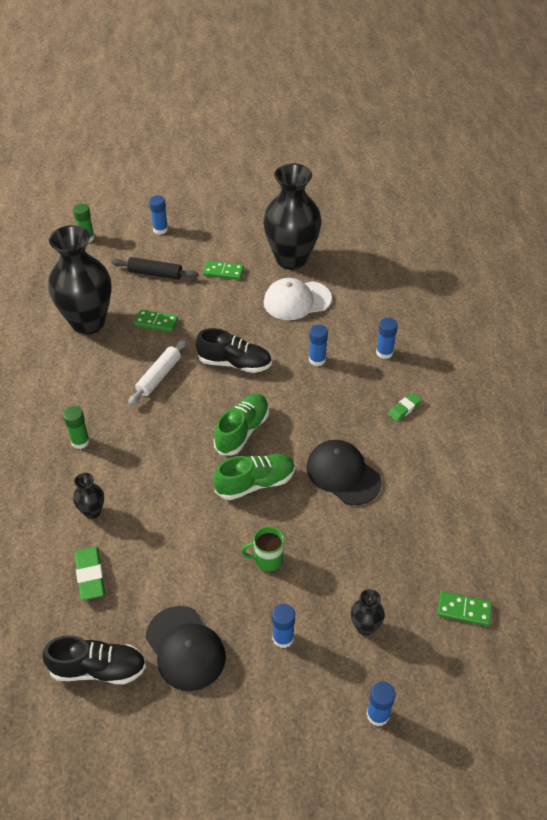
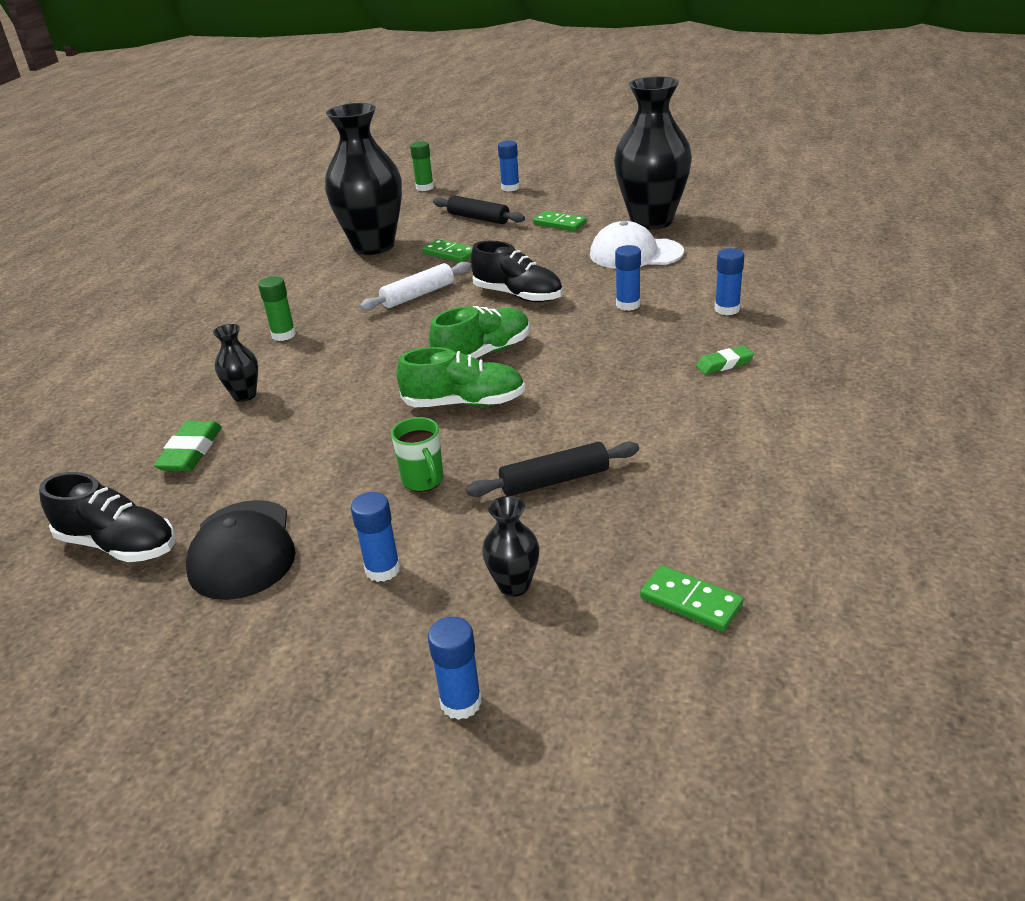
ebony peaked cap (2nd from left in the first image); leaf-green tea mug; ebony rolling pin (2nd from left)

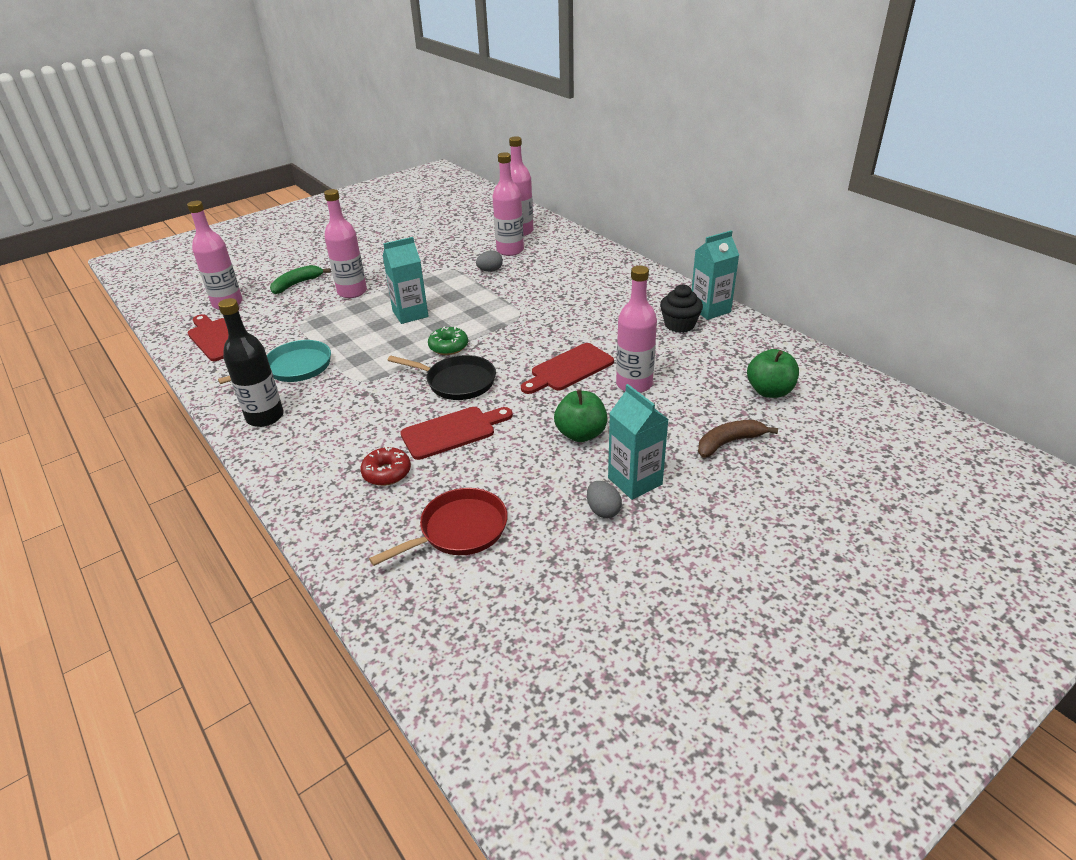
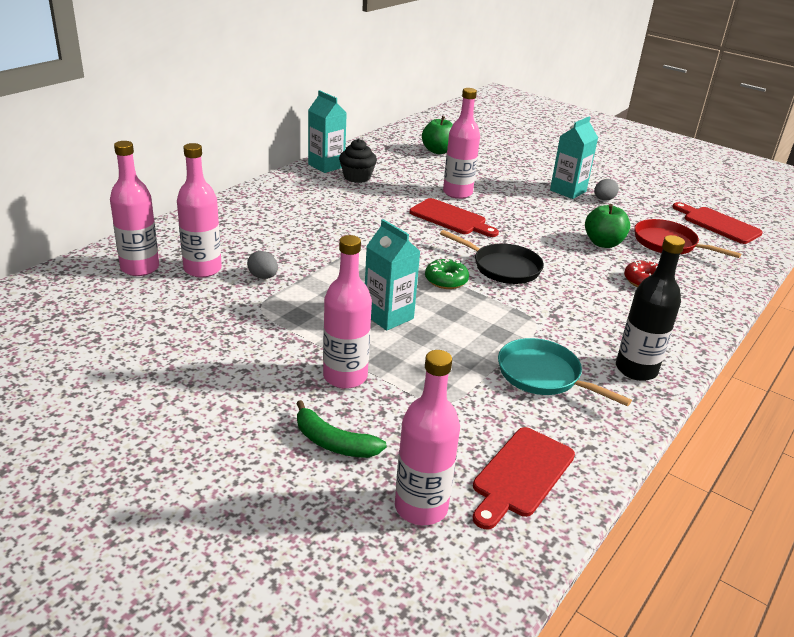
ebony skillet; leaf-green apple (2nd from left); red bread board (3rd from left); dark brown banana

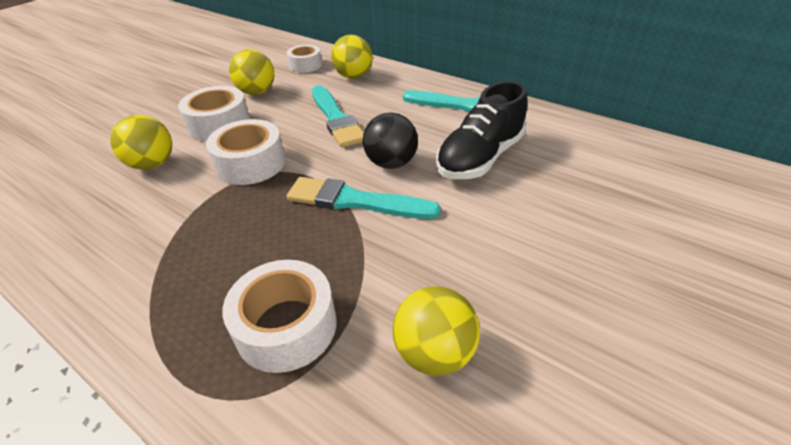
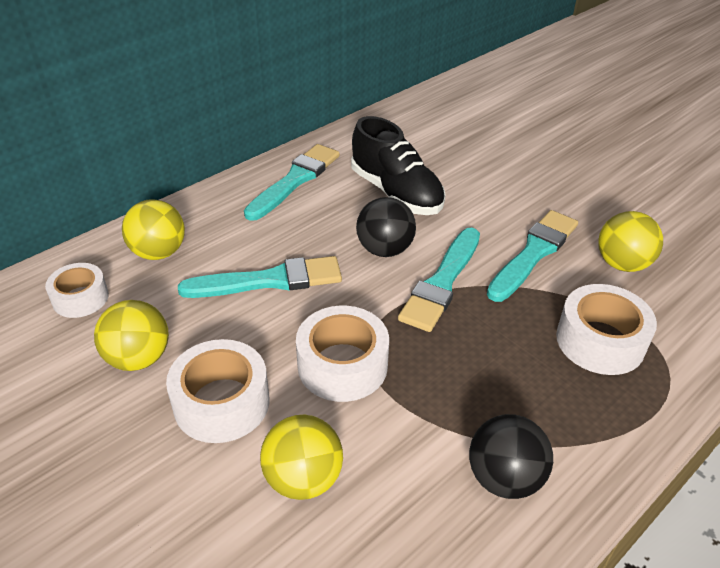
turquoise paint brush (4th from left); ebony sphere (2nd from left)

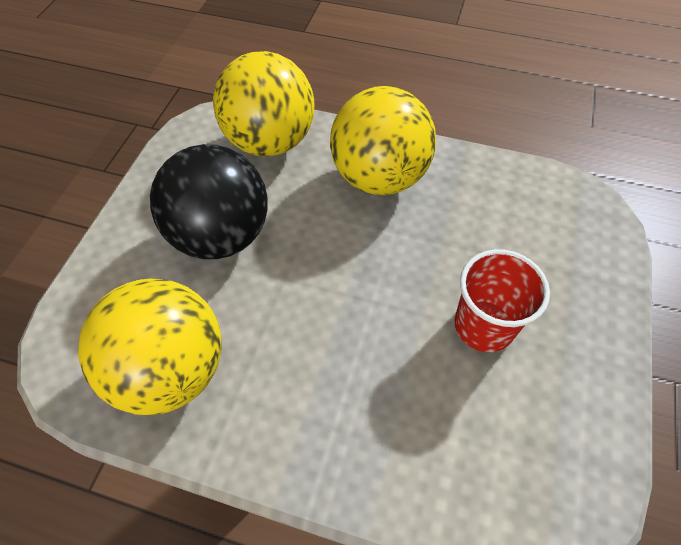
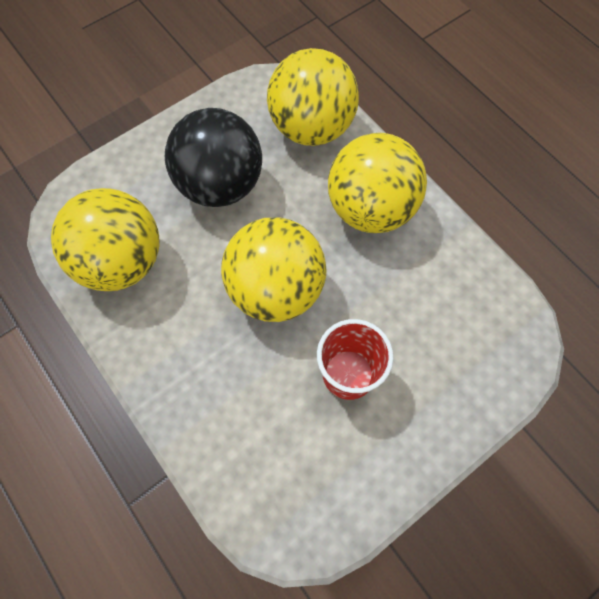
yellow sphere (2nd from left)

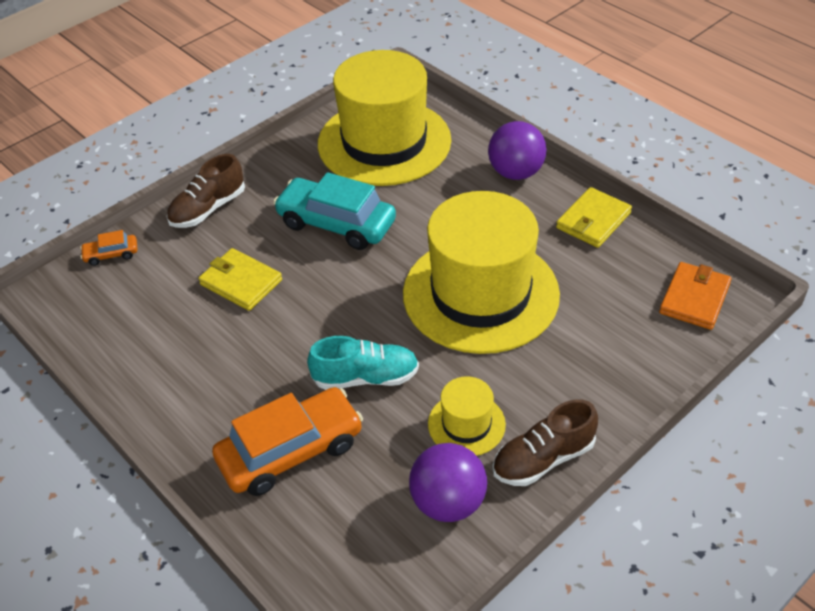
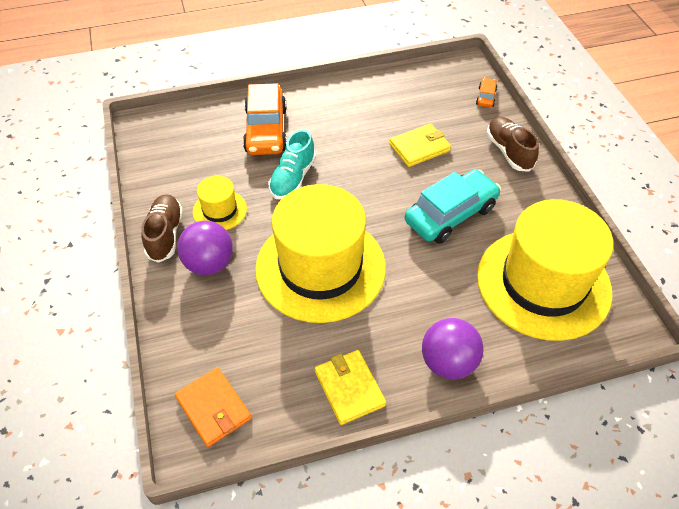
purple sphere (1st from left)

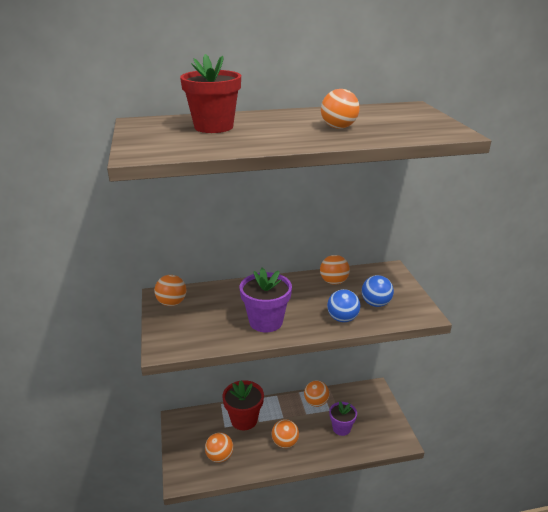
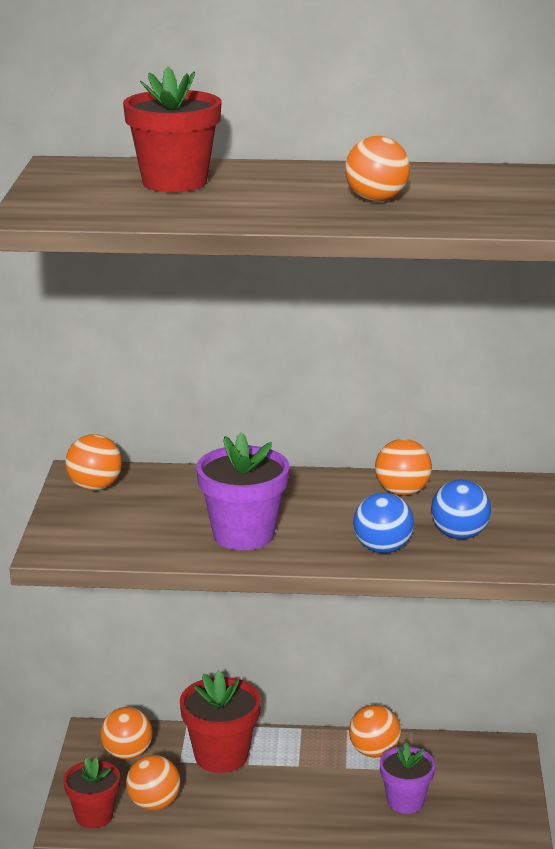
orange sphere (2nd from left); red plant pot (1st from left)

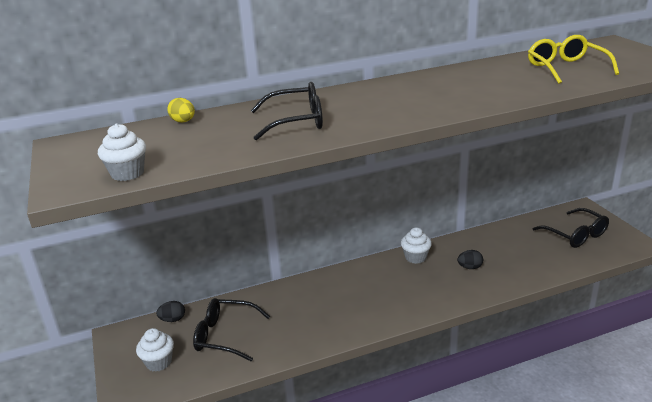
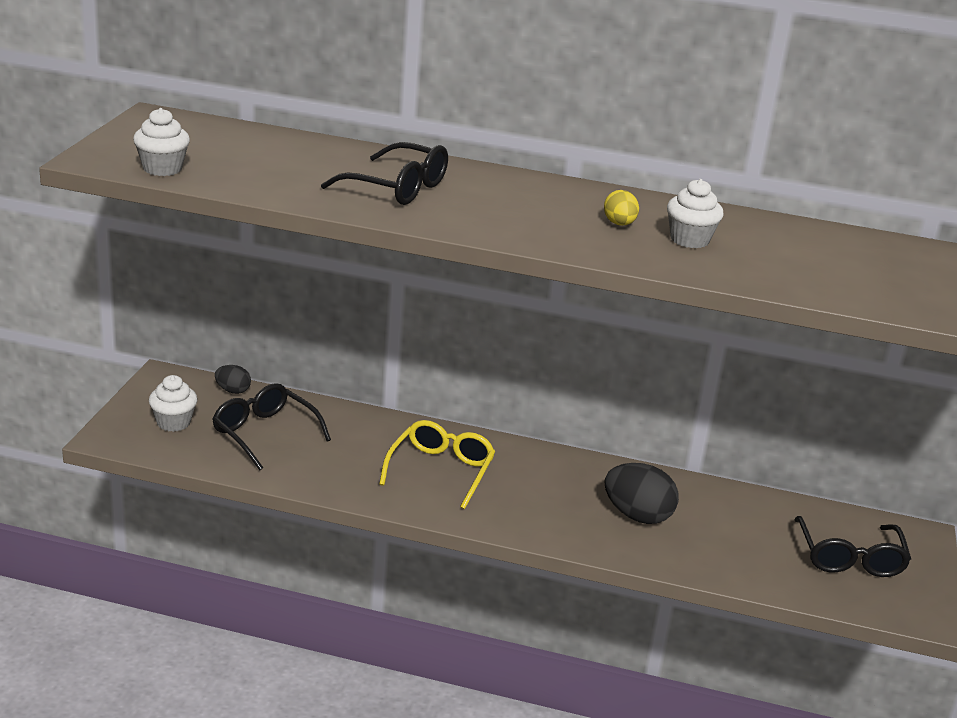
yellow eyeglasses; yellow toy egg; snow-white fairy cake (3rd from left); ebony toy egg (2nd from left)

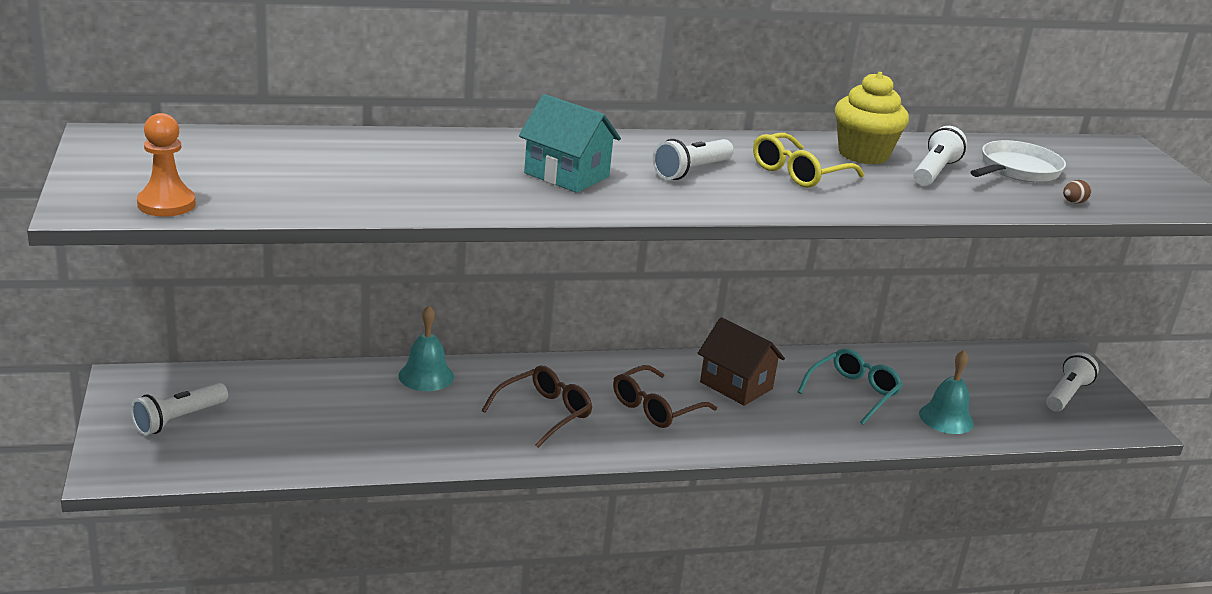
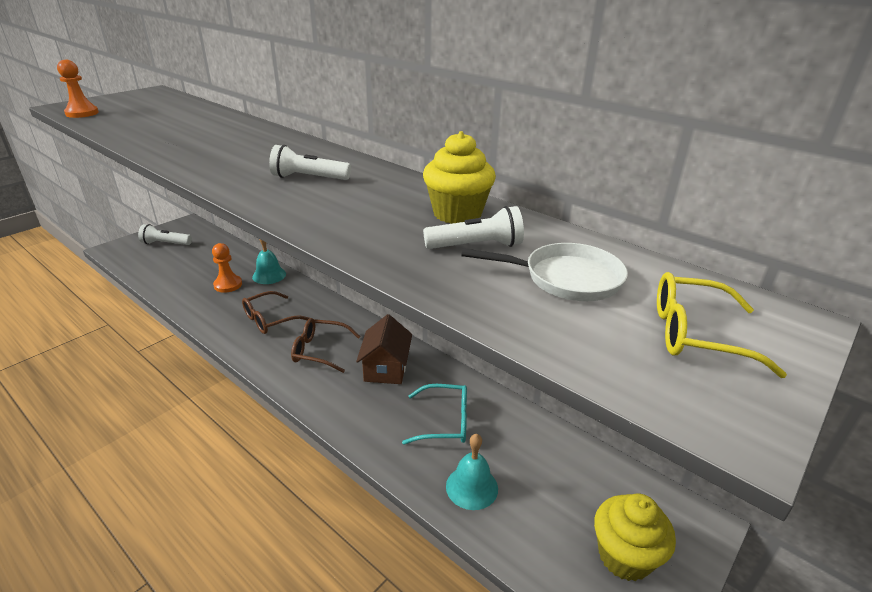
turquoise cottage; yellow eyeglasses; dark brown toy egg; yellow fairy cake (2nd from left); dark brown eyeglasses (1st from left); orange chess pawn (2nd from left)

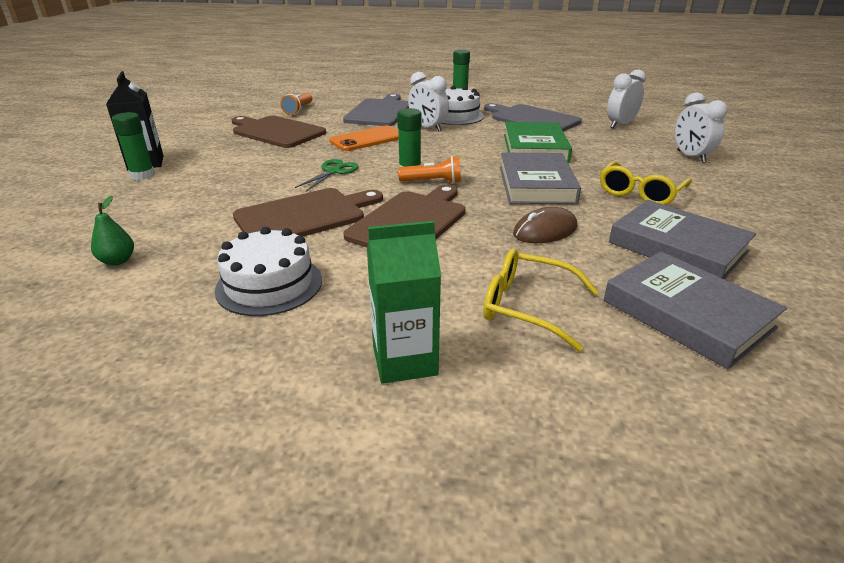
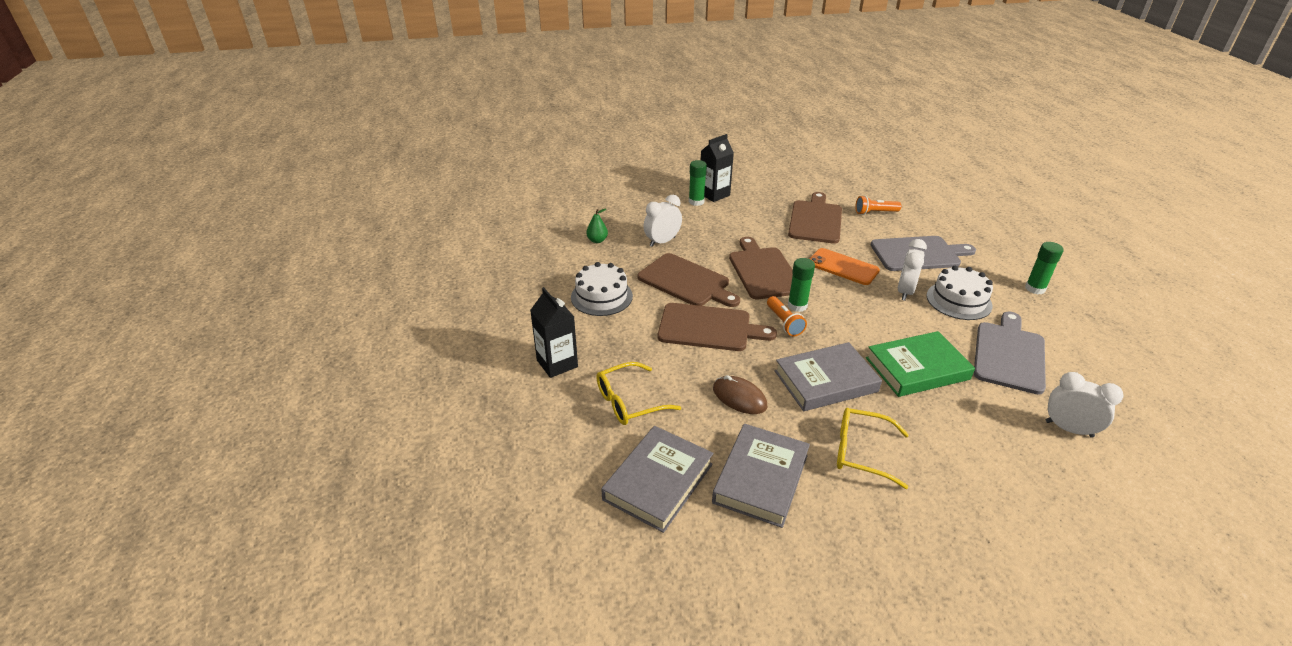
snow-white bedside clock (1st from left); dark brown bread board (3rd from left); ebony milk carton (1st from left); yellow eyeglasses (1st from left)

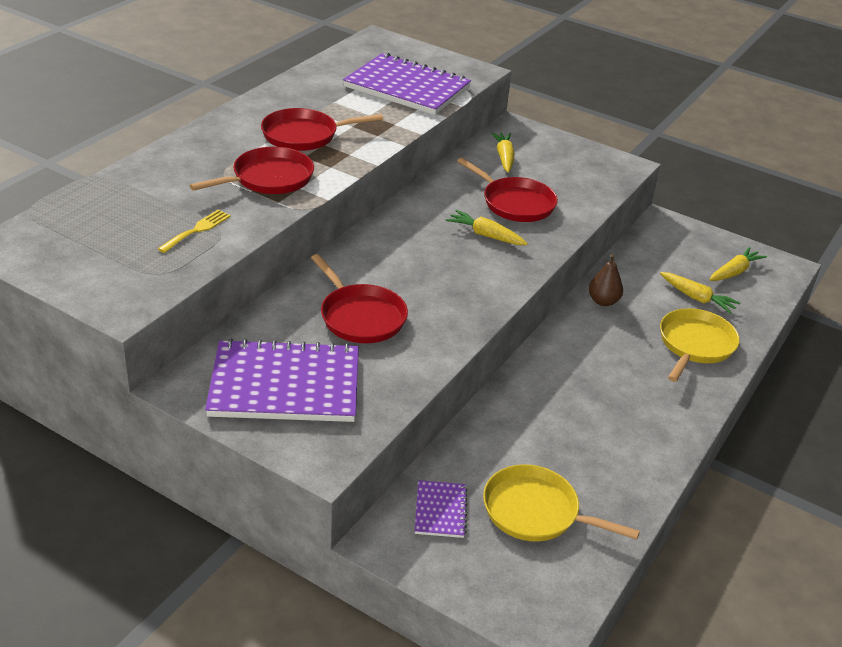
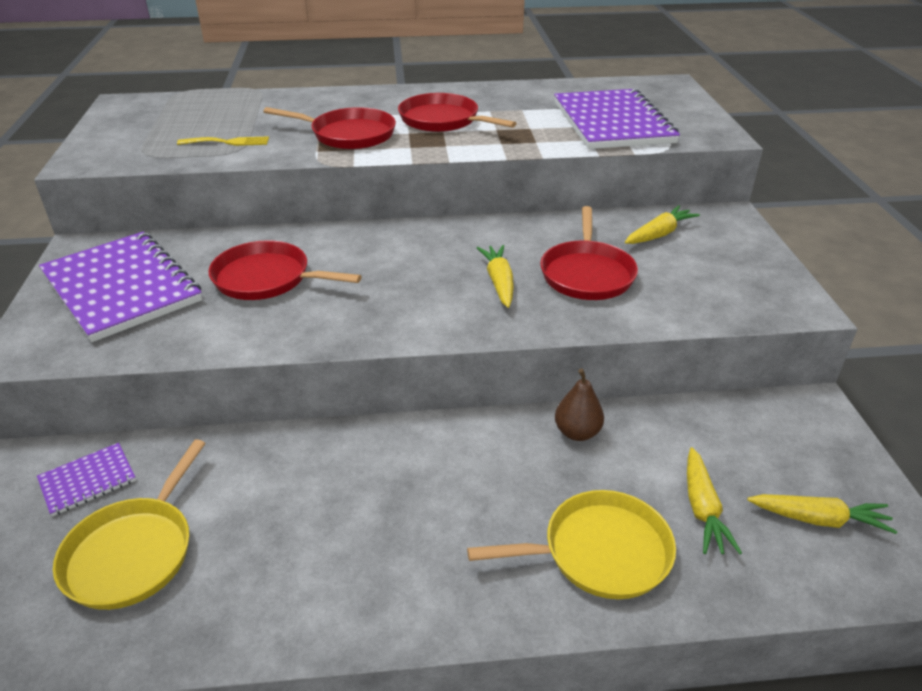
red skillet (1st from left); yellow skillet (1st from left)

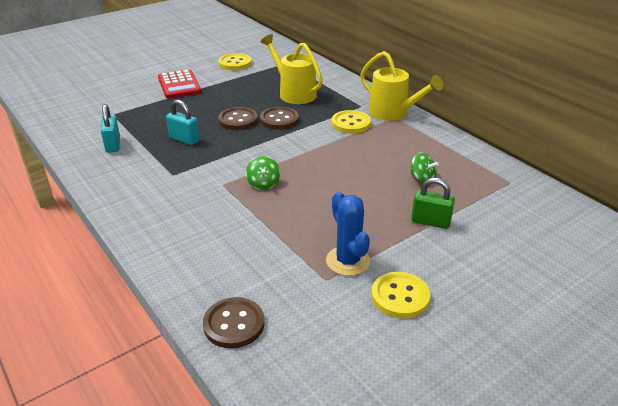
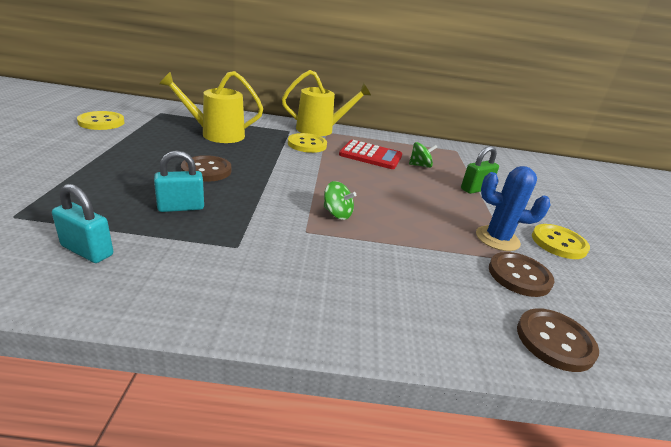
red pocket calculator; dark brown shirt button (2nd from left)

